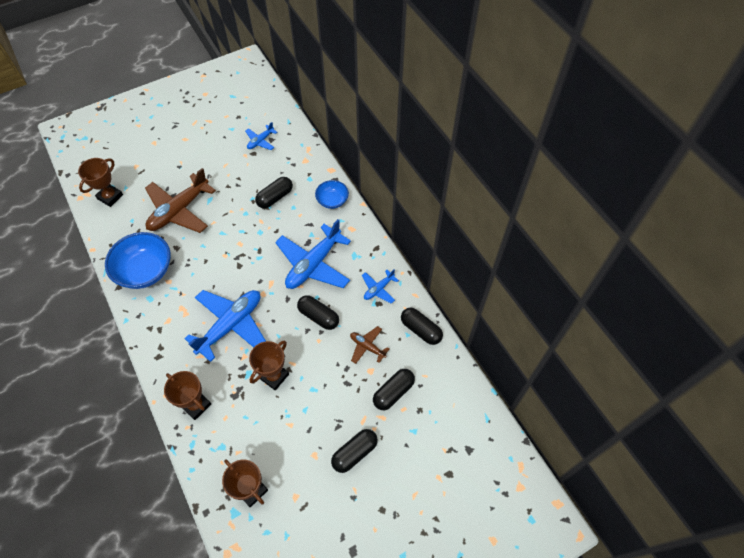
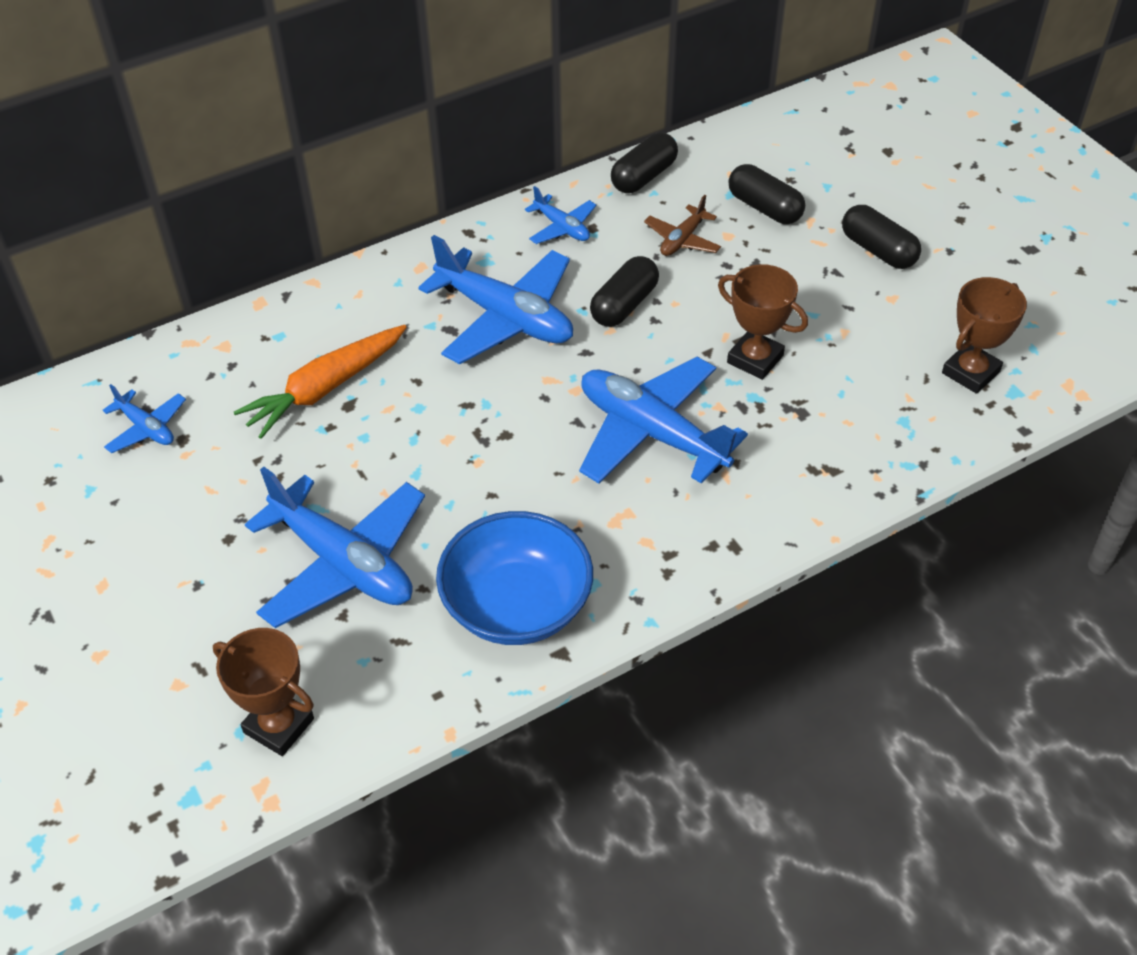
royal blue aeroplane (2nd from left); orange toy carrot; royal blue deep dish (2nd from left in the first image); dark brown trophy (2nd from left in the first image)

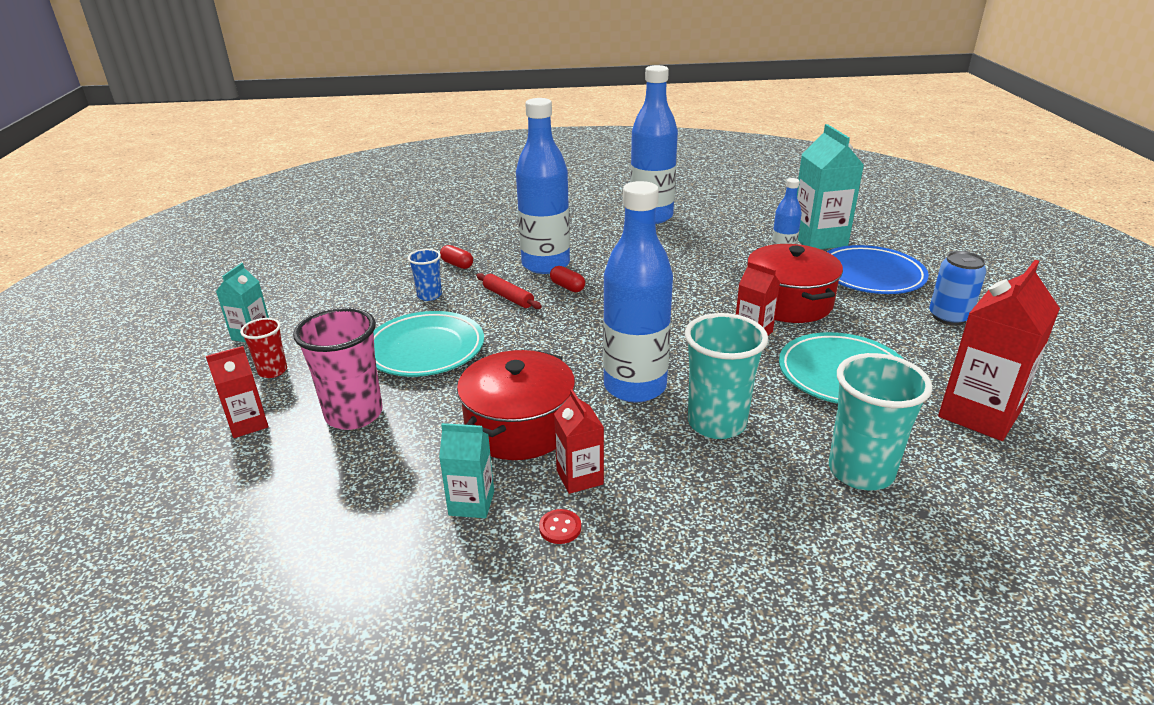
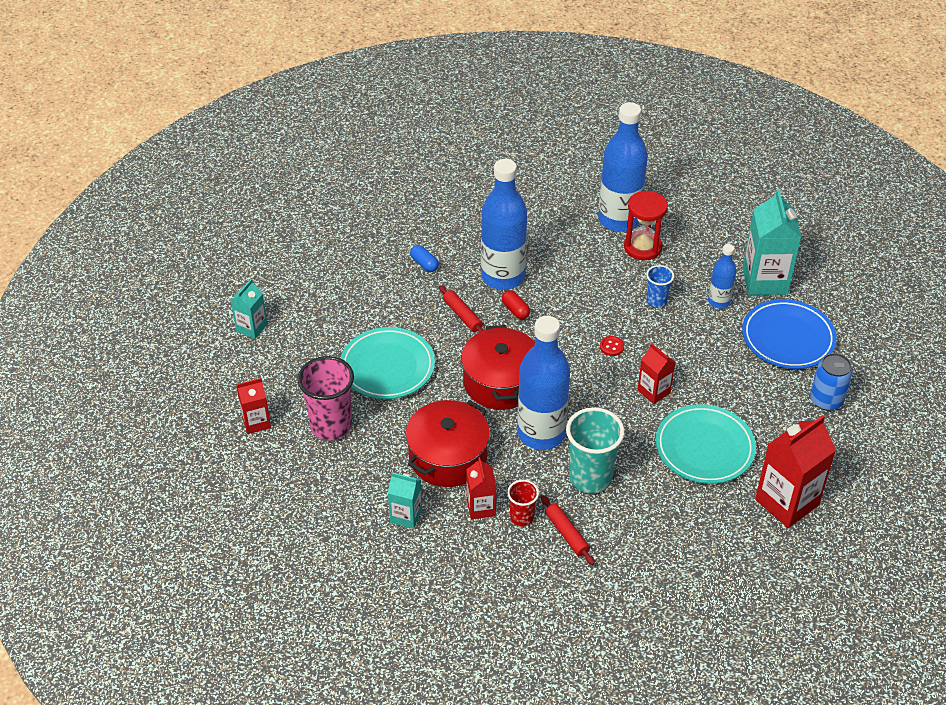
red stockpot (2nd from left); royal blue capsule; royal blue beaker; red beaker; turquoise beaker (2nd from left in the first image); red shirt button; red hourglass; red rolling pin (2nd from left)

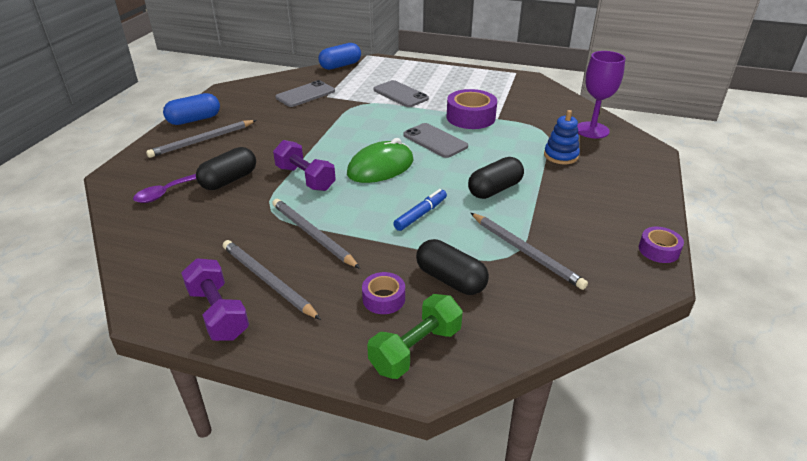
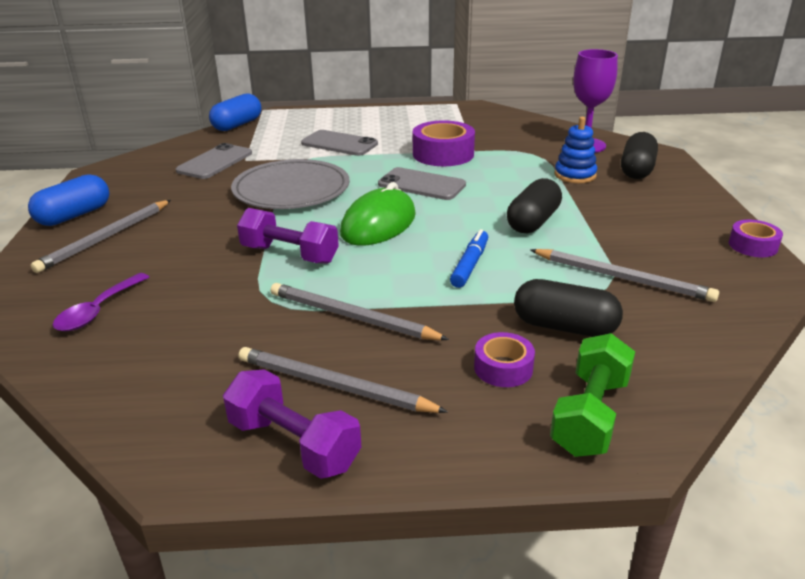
ebony capsule (3rd from left); grey plate

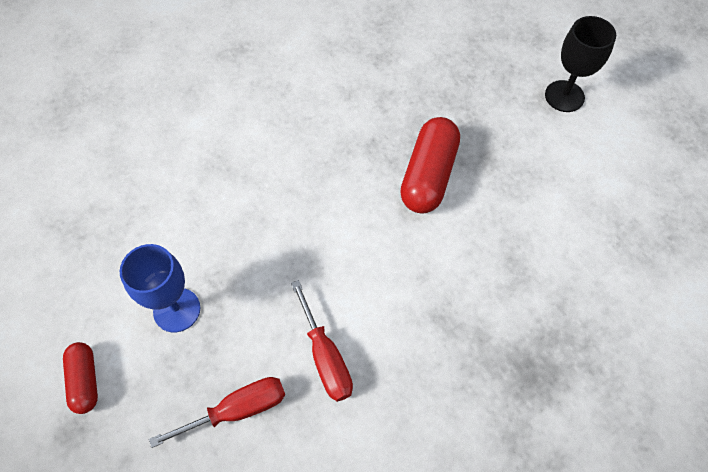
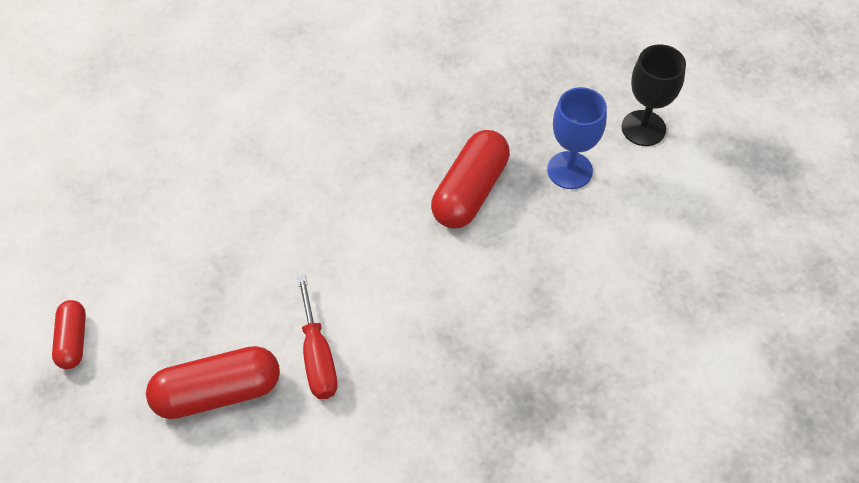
royal blue chalice; red capsule (2nd from left)

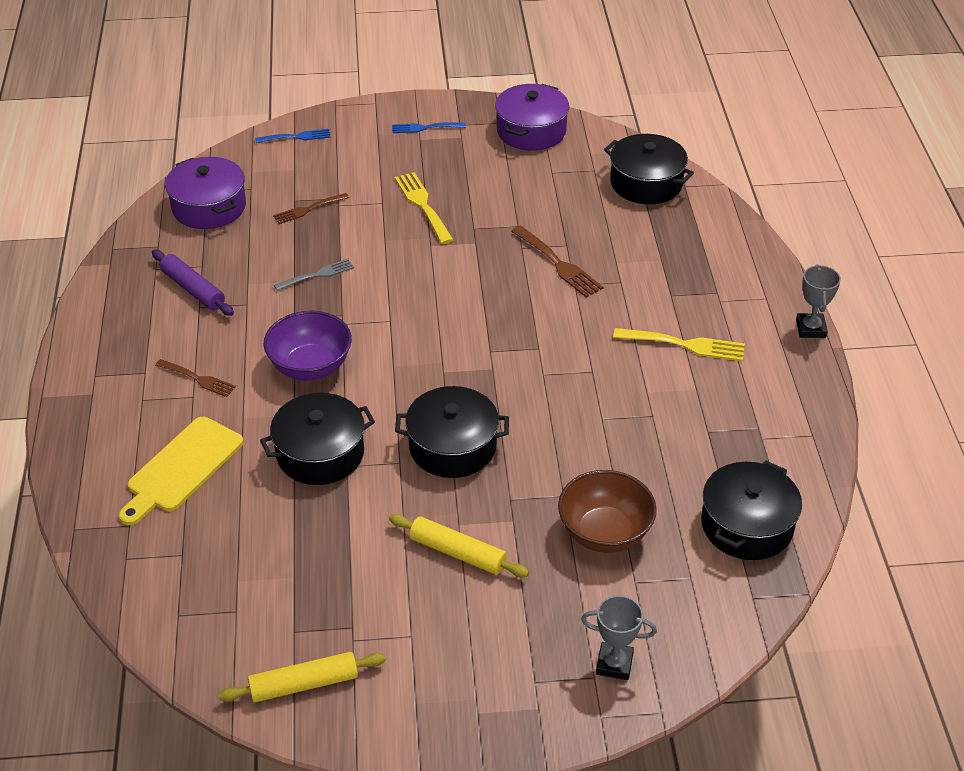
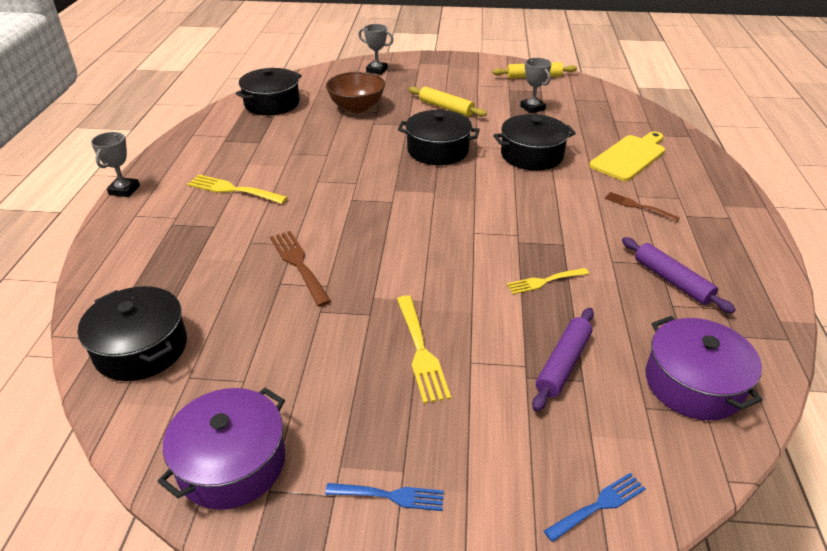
royal blue dinner fork (2nd from left); purple rolling pin (1st from left); yellow dinner fork (3rd from left); purple deep dish; grey trophy (3rd from left)

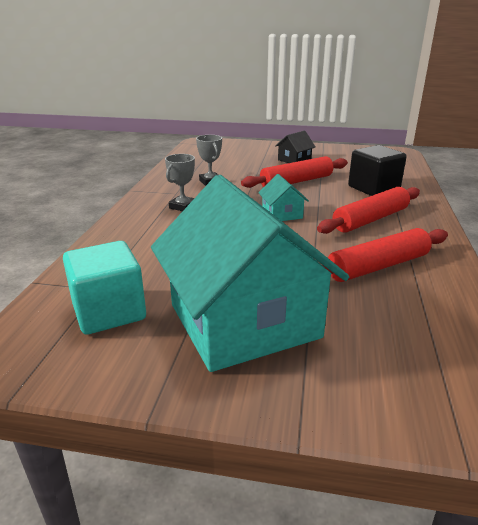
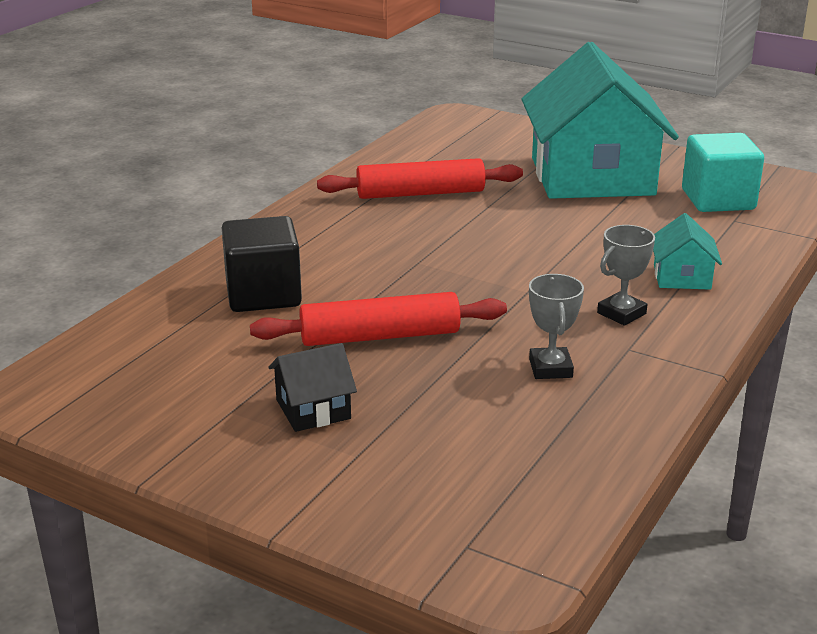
turquoise cottage (2nd from left); red rolling pin (2nd from left in the first image)

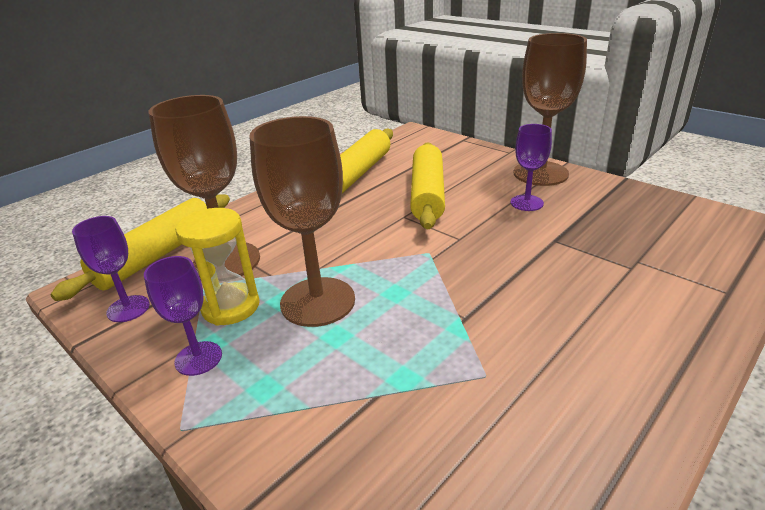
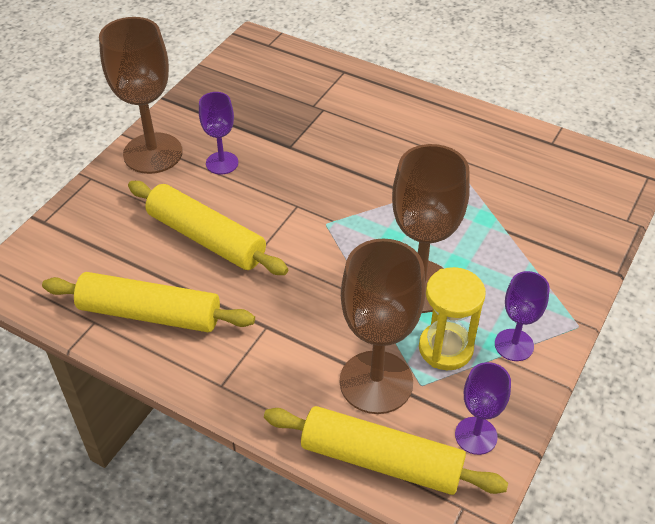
yellow rolling pin (2nd from left)

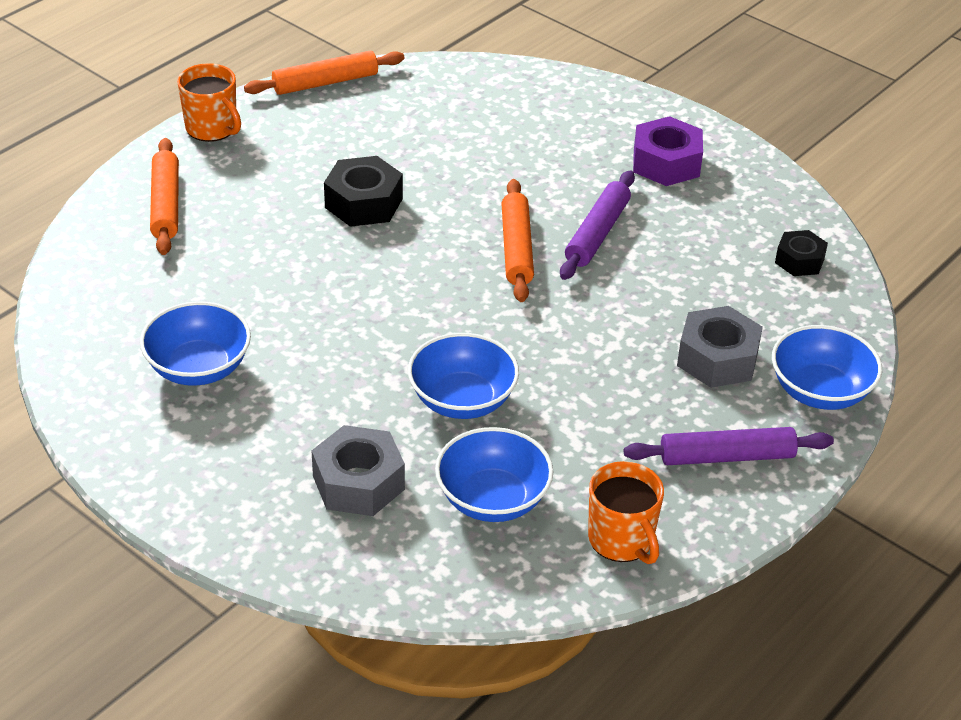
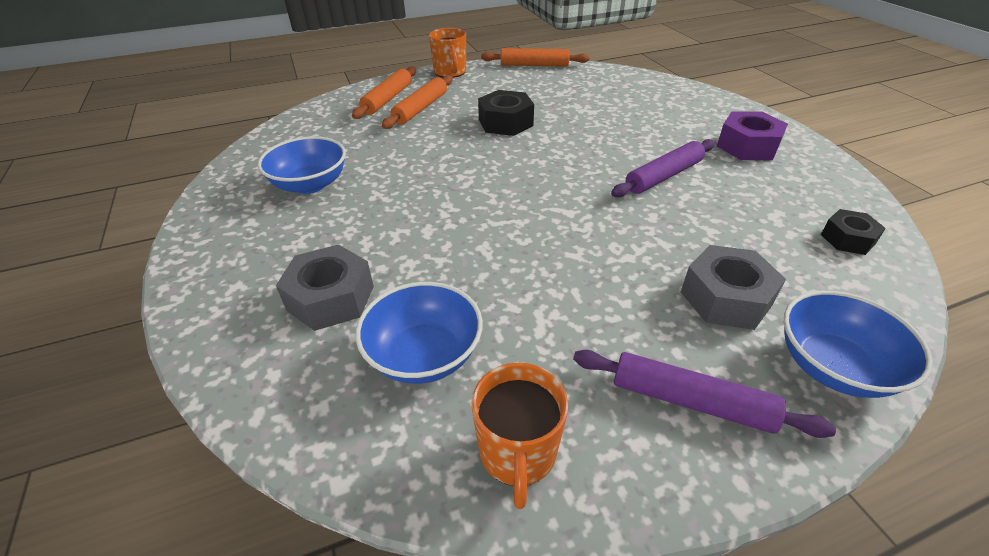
orange rolling pin (2nd from left); royal blue deep dish (2nd from left in the first image)

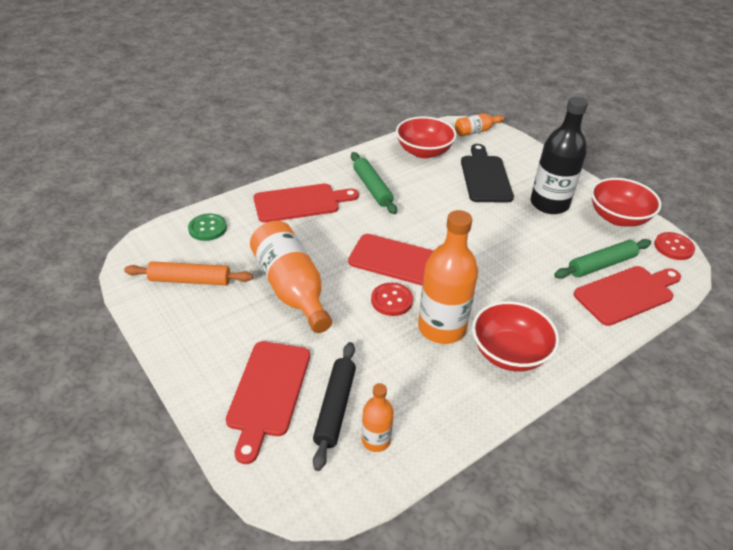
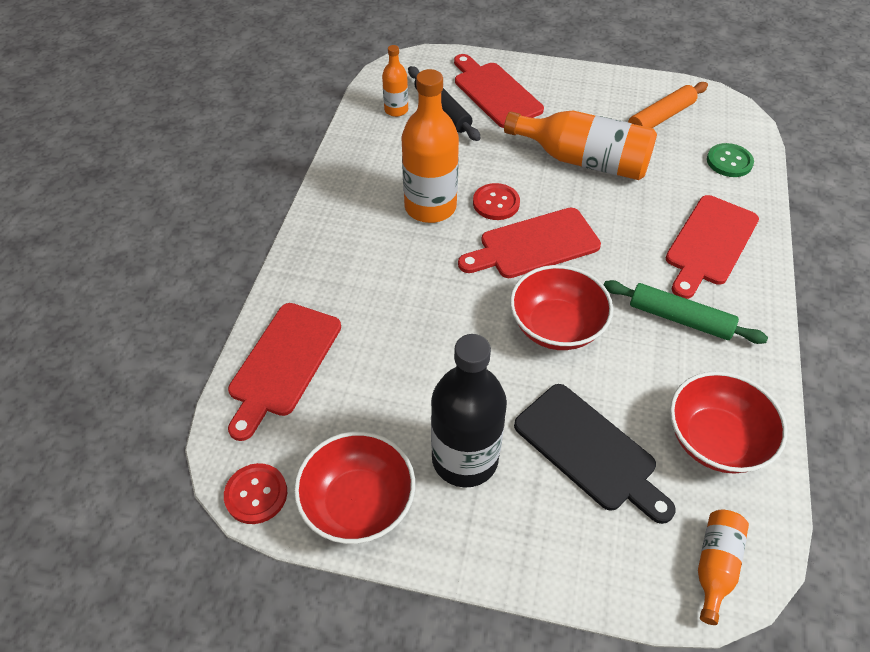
leaf-green rolling pin (2nd from left in the first image); red deep dish (2nd from left)

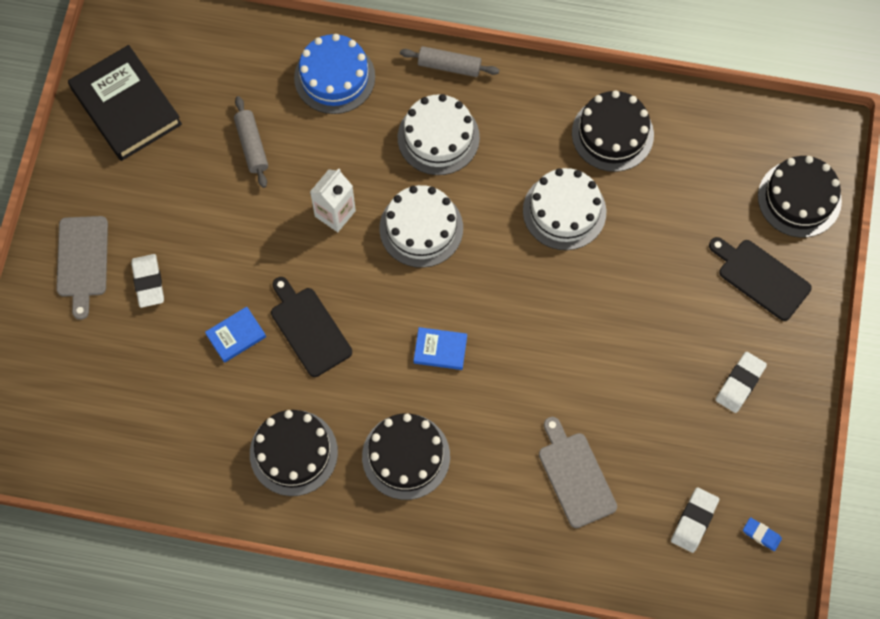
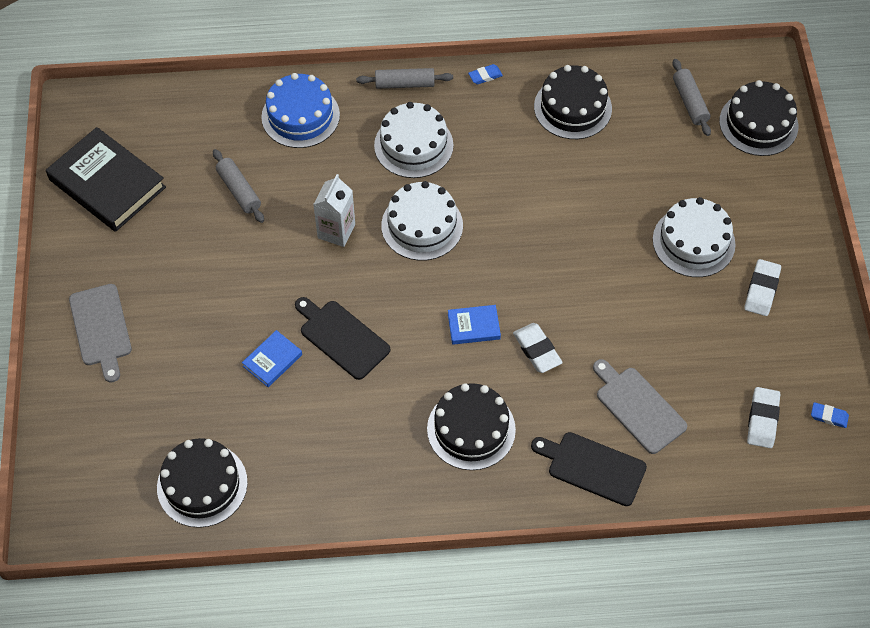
snow-white cake (3rd from left); ebony bread board (2nd from left); snow-white eraser (1st from left); ebony cake (1st from left); grey rolling pin (3rd from left); royal blue eraser (1st from left)

